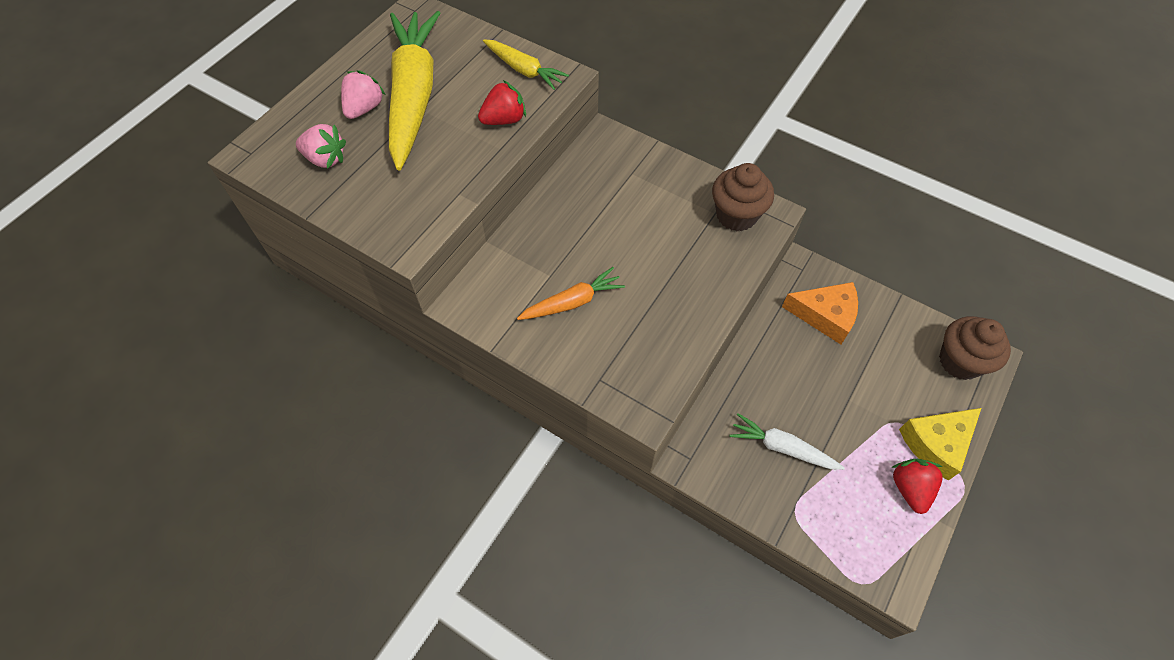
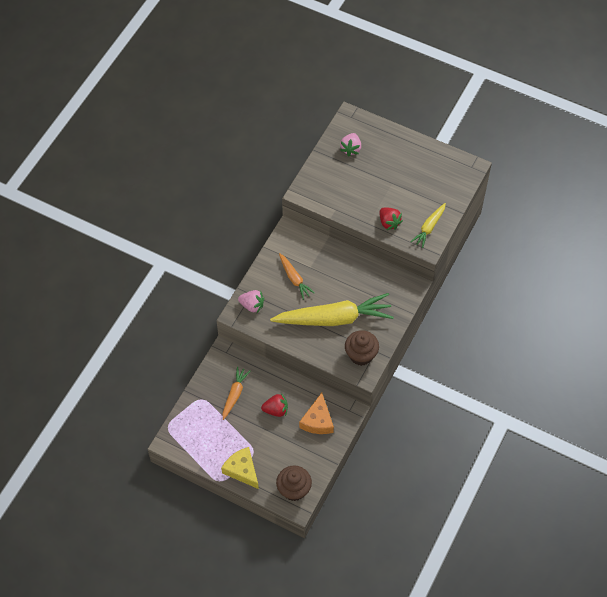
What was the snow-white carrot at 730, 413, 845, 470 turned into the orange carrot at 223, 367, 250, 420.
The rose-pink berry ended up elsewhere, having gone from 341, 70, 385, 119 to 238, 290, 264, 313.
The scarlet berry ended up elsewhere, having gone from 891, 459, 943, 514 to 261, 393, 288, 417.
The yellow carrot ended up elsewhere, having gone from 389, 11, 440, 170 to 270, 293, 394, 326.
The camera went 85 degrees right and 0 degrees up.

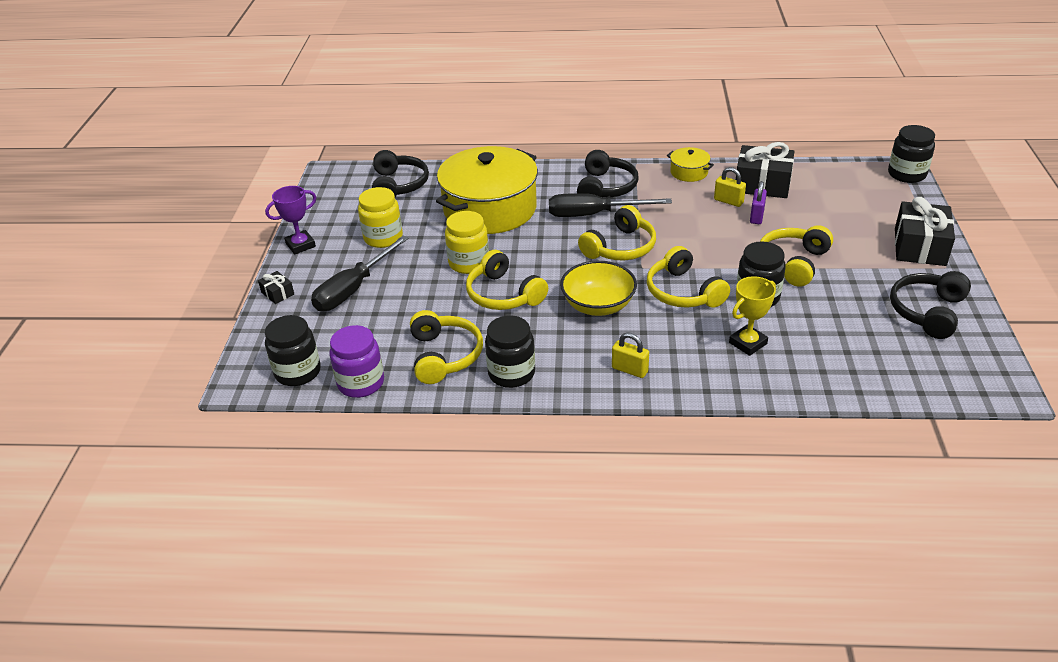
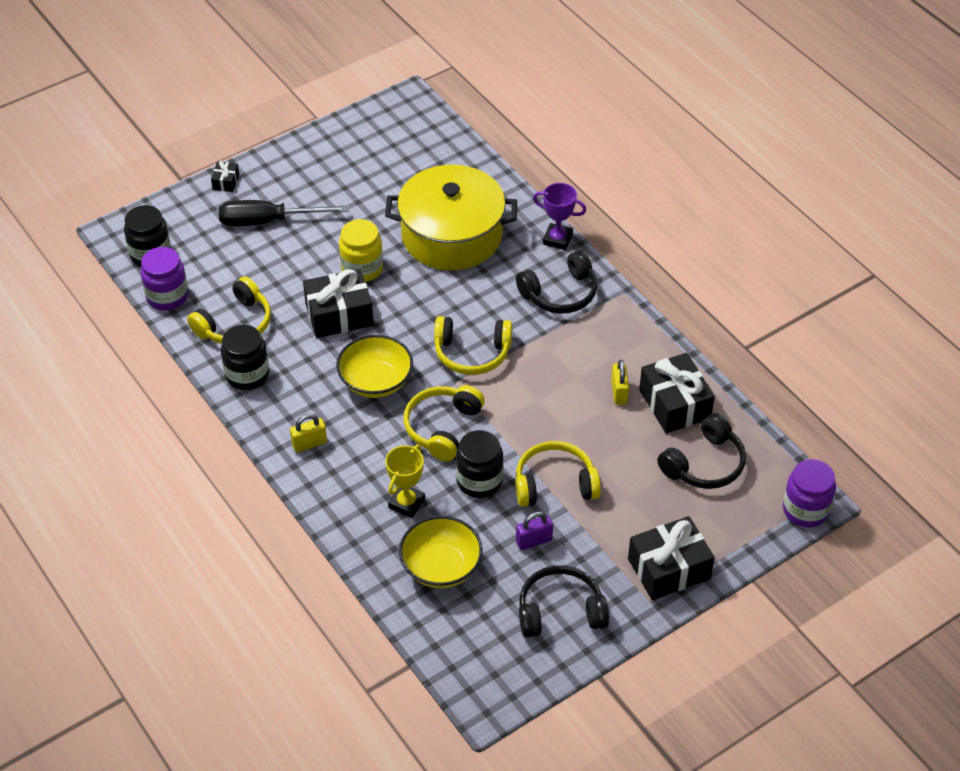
The yellow small lock at 612, 333, 649, 378 ended up facing another way, 75 degrees clockwise from before.
Where the yellow headset stood at 466, 250, 548, 310, the ebony present came to stand at 303, 269, 374, 338.
The yellow prize cup at 729, 276, 776, 356 ended up facing another way, 75 degrees counterclockwise from before.
The second view gained the yellow serving bowl at 399, 516, 483, 588.
The purple small lock ended up elsewhere, having gone from 750, 181, 767, 224 to 516, 511, 553, 550.
The purple prize cup ended up elsewhere, having gone from 265, 186, 316, 254 to 533, 183, 586, 250.
The ebony headset ended up elsewhere, having gone from 372, 150, 429, 197 to 657, 413, 746, 489.
What was the ebony jar at 888, 125, 935, 183 turned into the purple jar at 783, 459, 836, 528.
The second view lost the yellow jar at 358, 187, 403, 248.
The second view lost the ebony flat screwdriver at 549, 193, 672, 217.
The second view lost the yellow pot at 667, 147, 714, 182.
The camera went 50 degrees right and 10 degrees up.

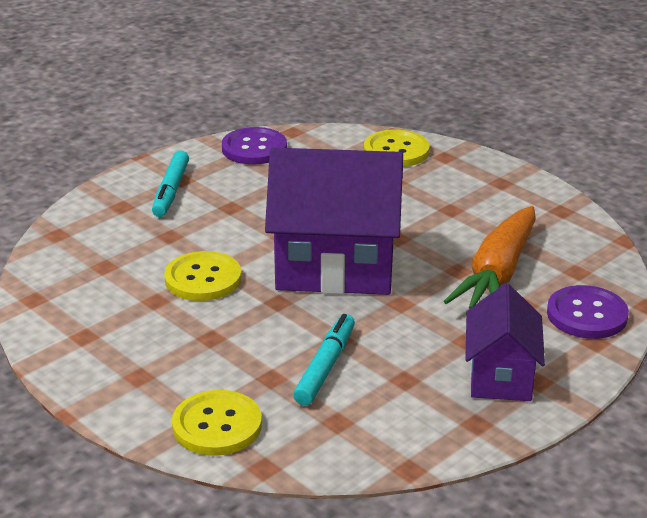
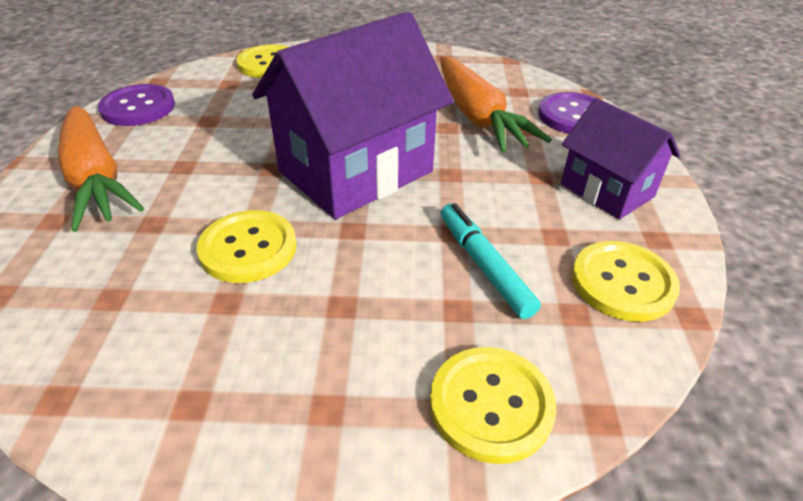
Where the teal marker pen stood at 152, 150, 189, 217, the orange carrot came to stand at 58, 106, 144, 232.
The second view gained the yellow shirt button at 572, 241, 680, 322.
The camera went 45 degrees left and 10 degrees up.

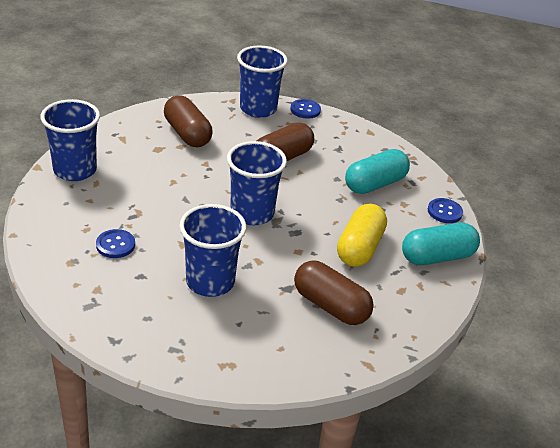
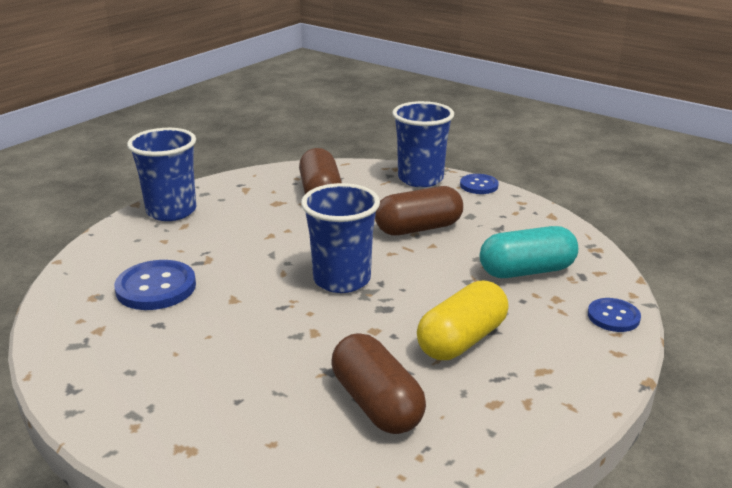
The size of the cobalt shirt button at 96, 229, 135, 258 changed by a factor of 1.64.
The second view lost the cobalt cup at 179, 204, 246, 297.
The second view lost the teal capsule at 402, 222, 480, 265.
The camera went 25 degrees right and 10 degrees down.

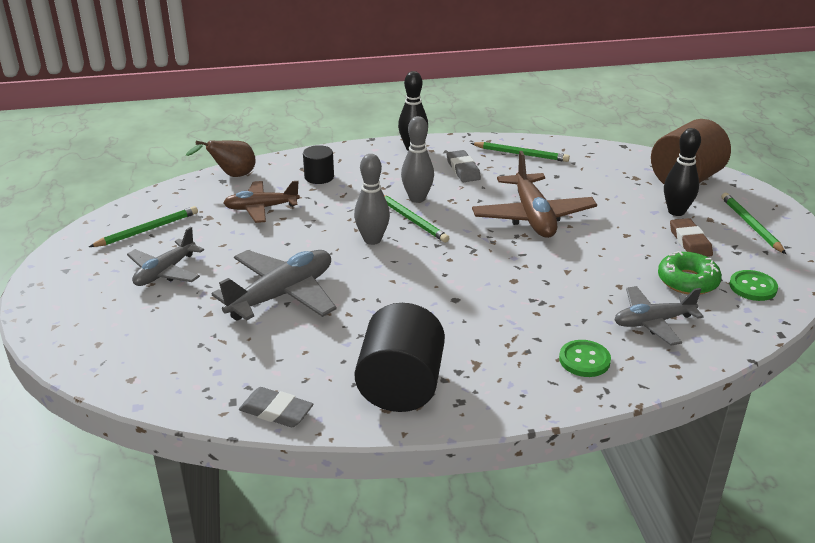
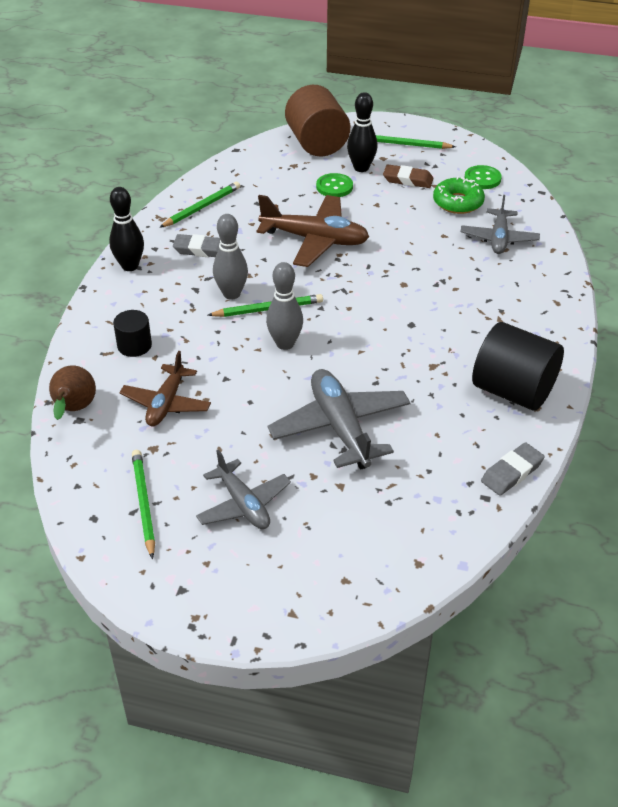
The leaf-green shirt button ended up elsewhere, having gone from 559, 340, 611, 377 to 316, 173, 353, 197.
The camera went 65 degrees left and 10 degrees up.

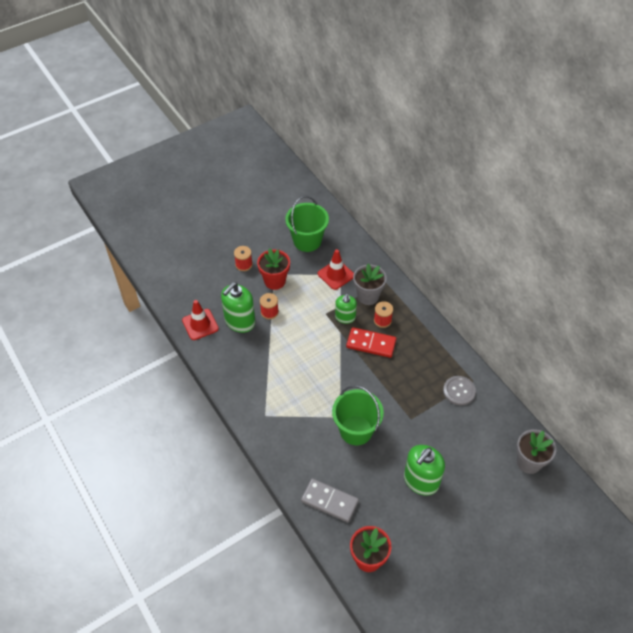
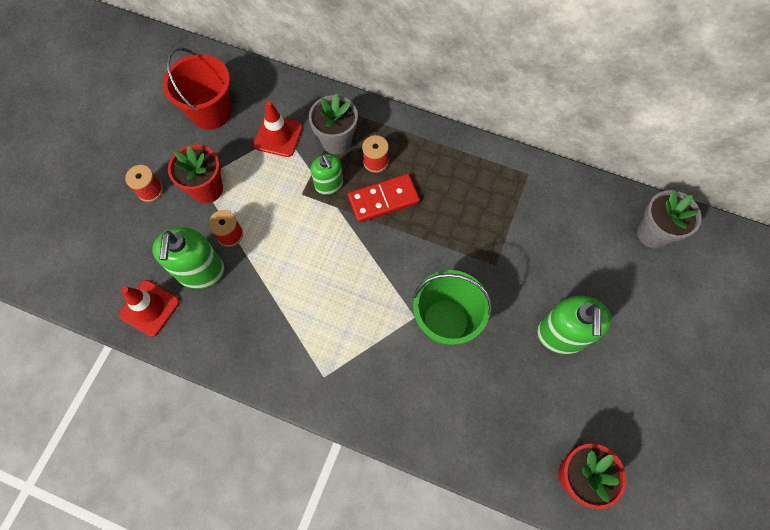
What was the leaf-green pail at 285, 196, 329, 252 turned into the scarlet pail at 163, 48, 231, 130.
The second view lost the gray domino at 301, 478, 359, 523.
The second view lost the gray shirt button at 443, 376, 476, 406.
The camera went 35 degrees left and 15 degrees up.

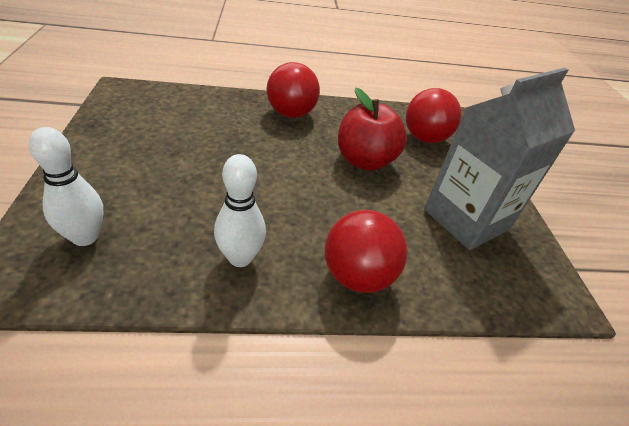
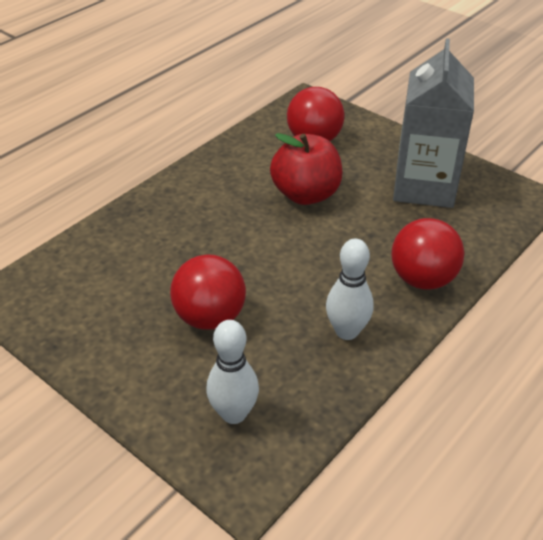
The scarlet ball ended up elsewhere, having gone from 267, 62, 320, 118 to 170, 254, 246, 330.
The camera went 40 degrees left and 0 degrees up.

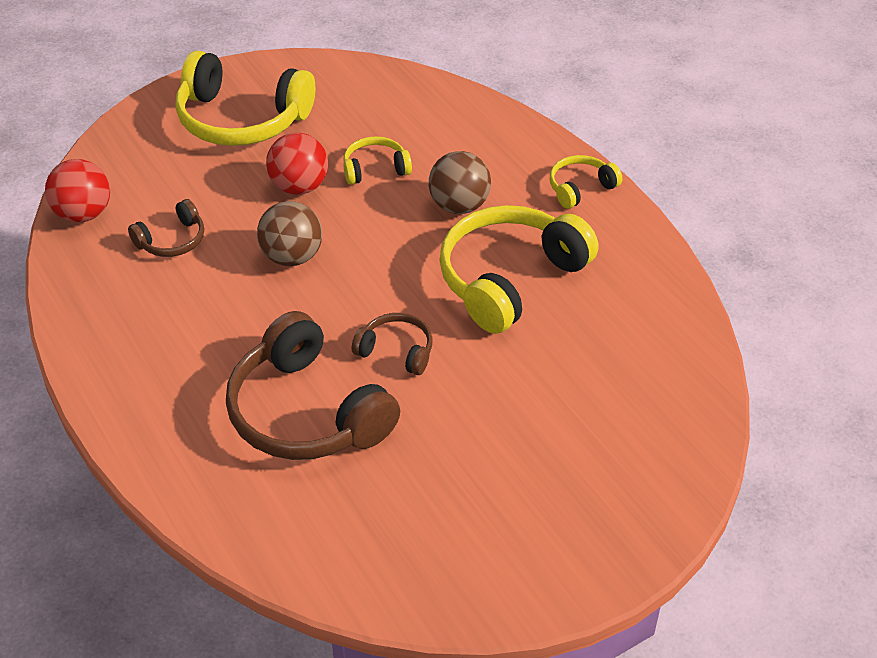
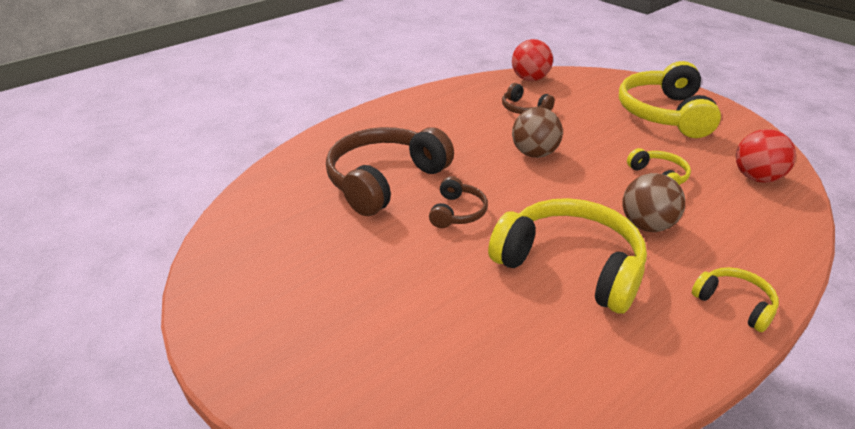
The scarlet ball ended up elsewhere, having gone from 266, 133, 328, 195 to 736, 129, 796, 183.
The camera went 80 degrees right and 10 degrees down.

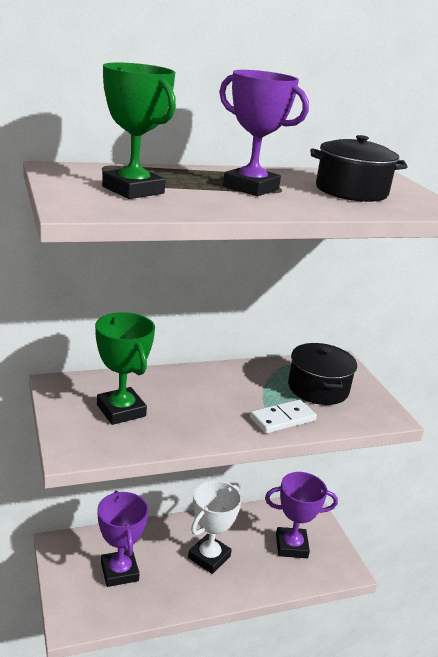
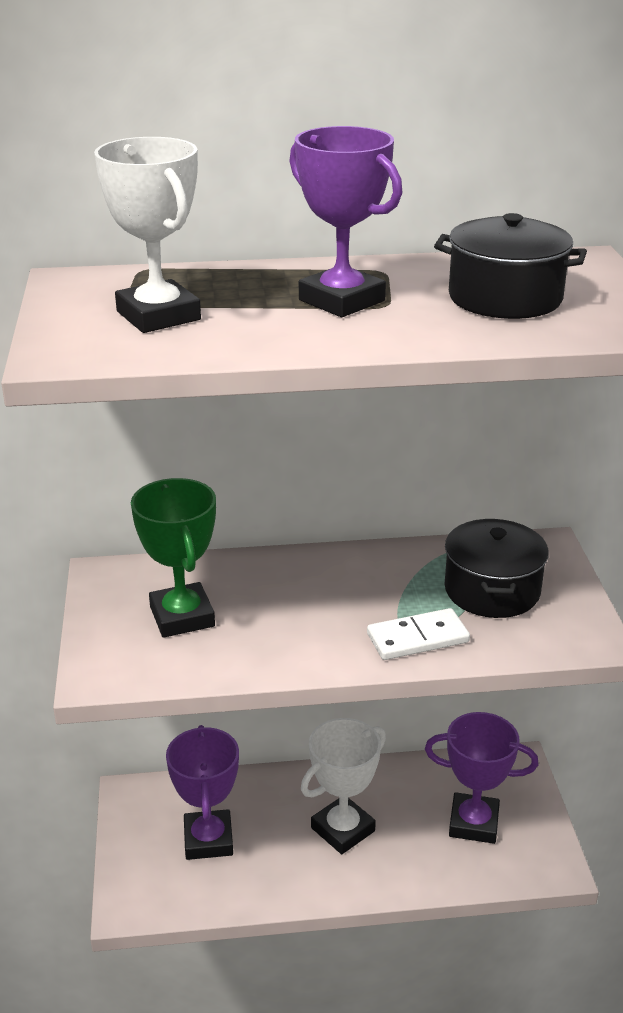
What was the leaf-green prize cup at 102, 63, 176, 199 turned into the snow-white prize cup at 94, 137, 201, 333.
The camera went 15 degrees right and 5 degrees up.

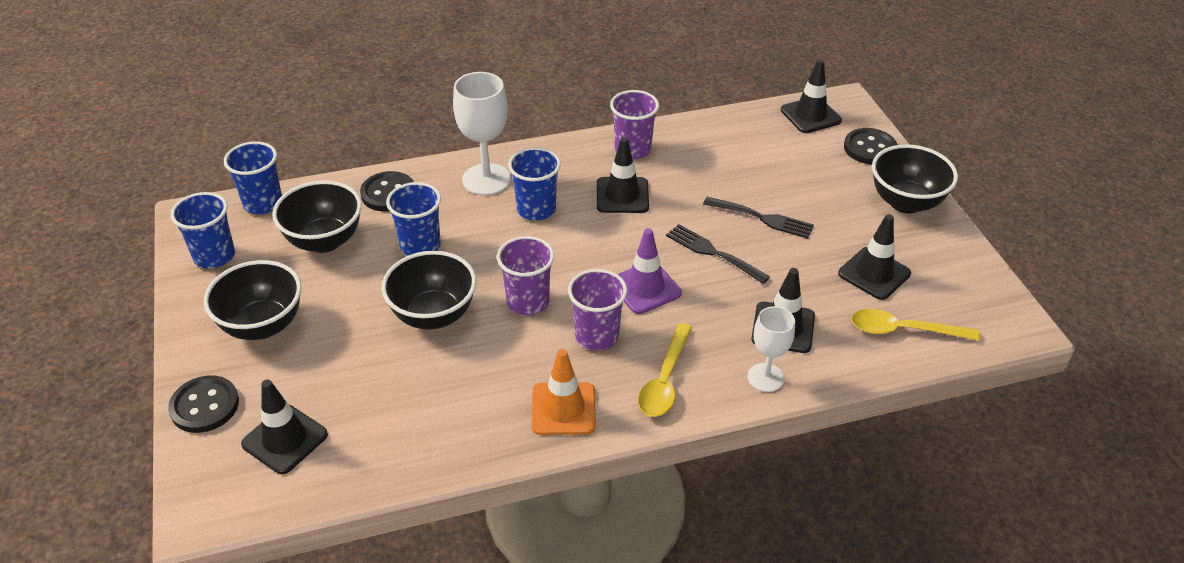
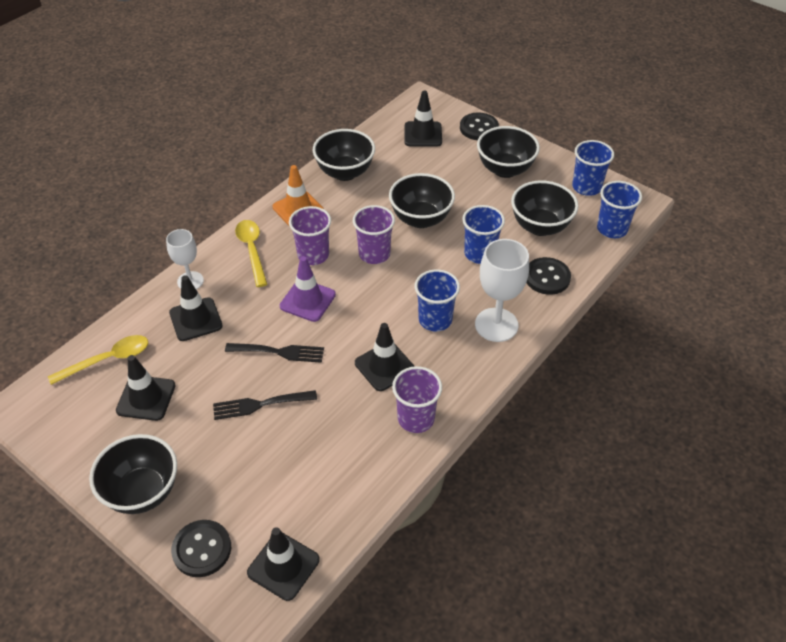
The second view gained the ebony serving bowl at 313, 129, 375, 181.
The camera went 145 degrees right and 5 degrees up.

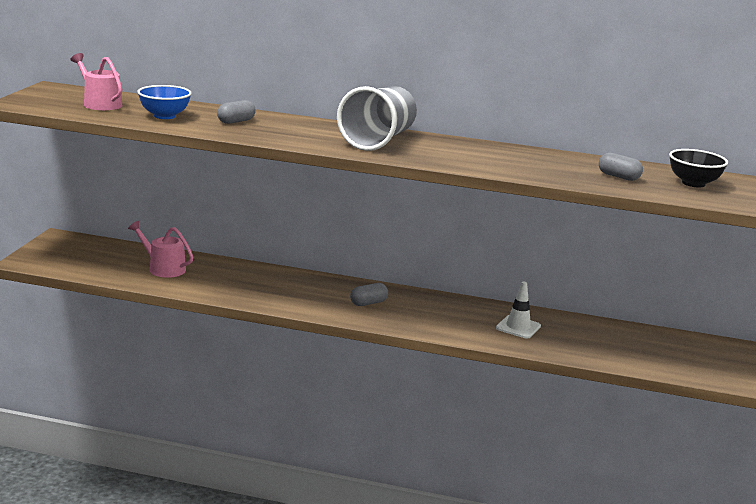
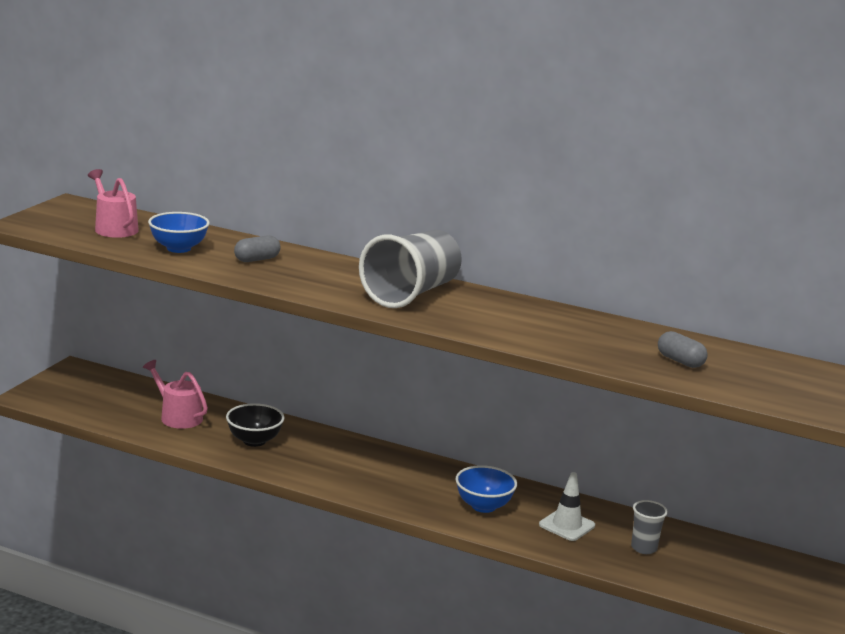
The ebony serving bowl ended up elsewhere, having gone from 669, 149, 728, 187 to 226, 403, 284, 447.
The second view gained the cobalt serving bowl at 455, 465, 517, 513.
The second view gained the gray cup at 631, 500, 668, 554.
The second view lost the gray capsule at 350, 283, 388, 306.
The camera went 10 degrees right and 0 degrees up.

